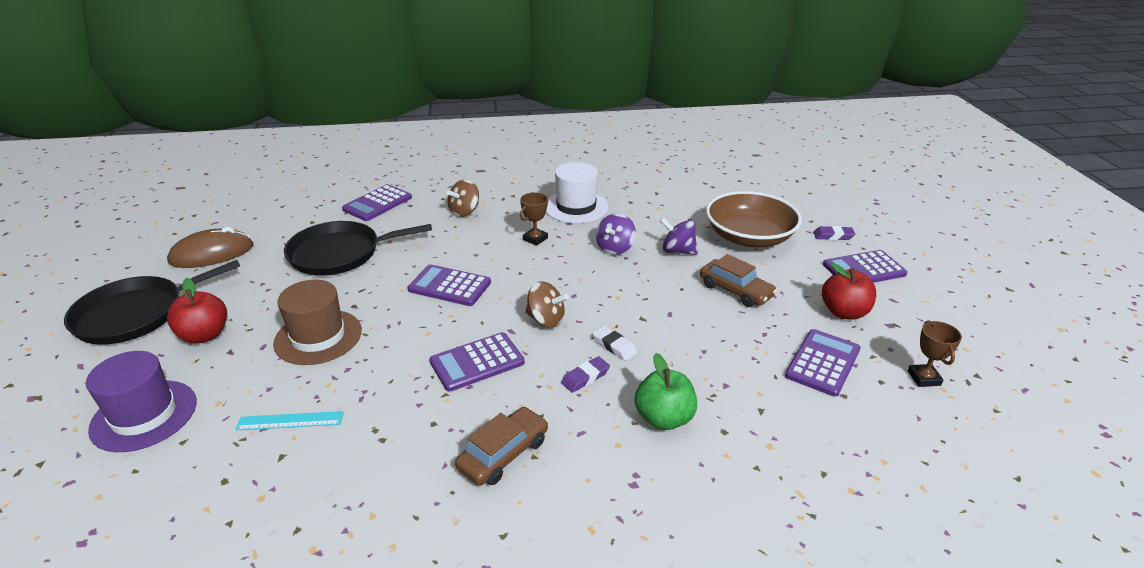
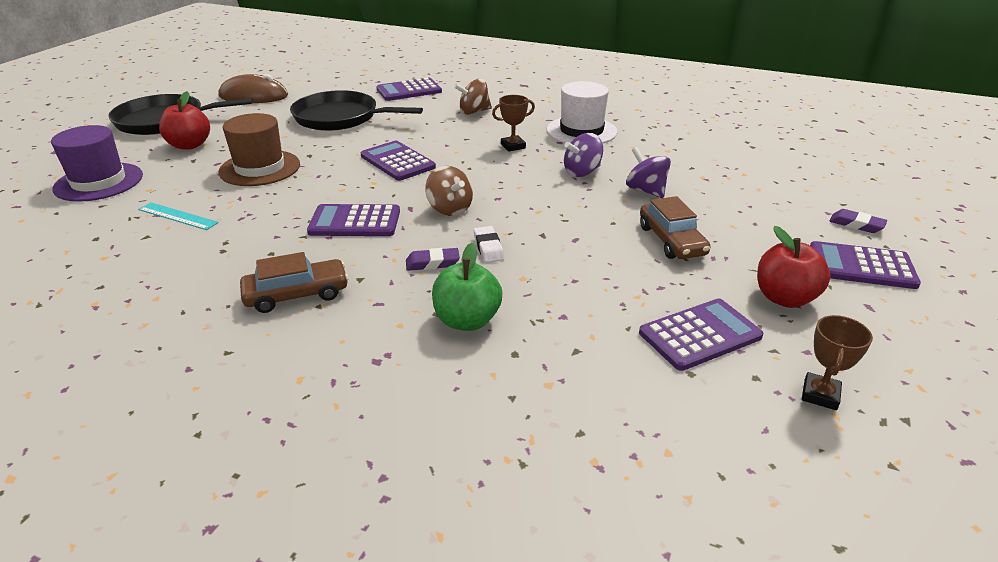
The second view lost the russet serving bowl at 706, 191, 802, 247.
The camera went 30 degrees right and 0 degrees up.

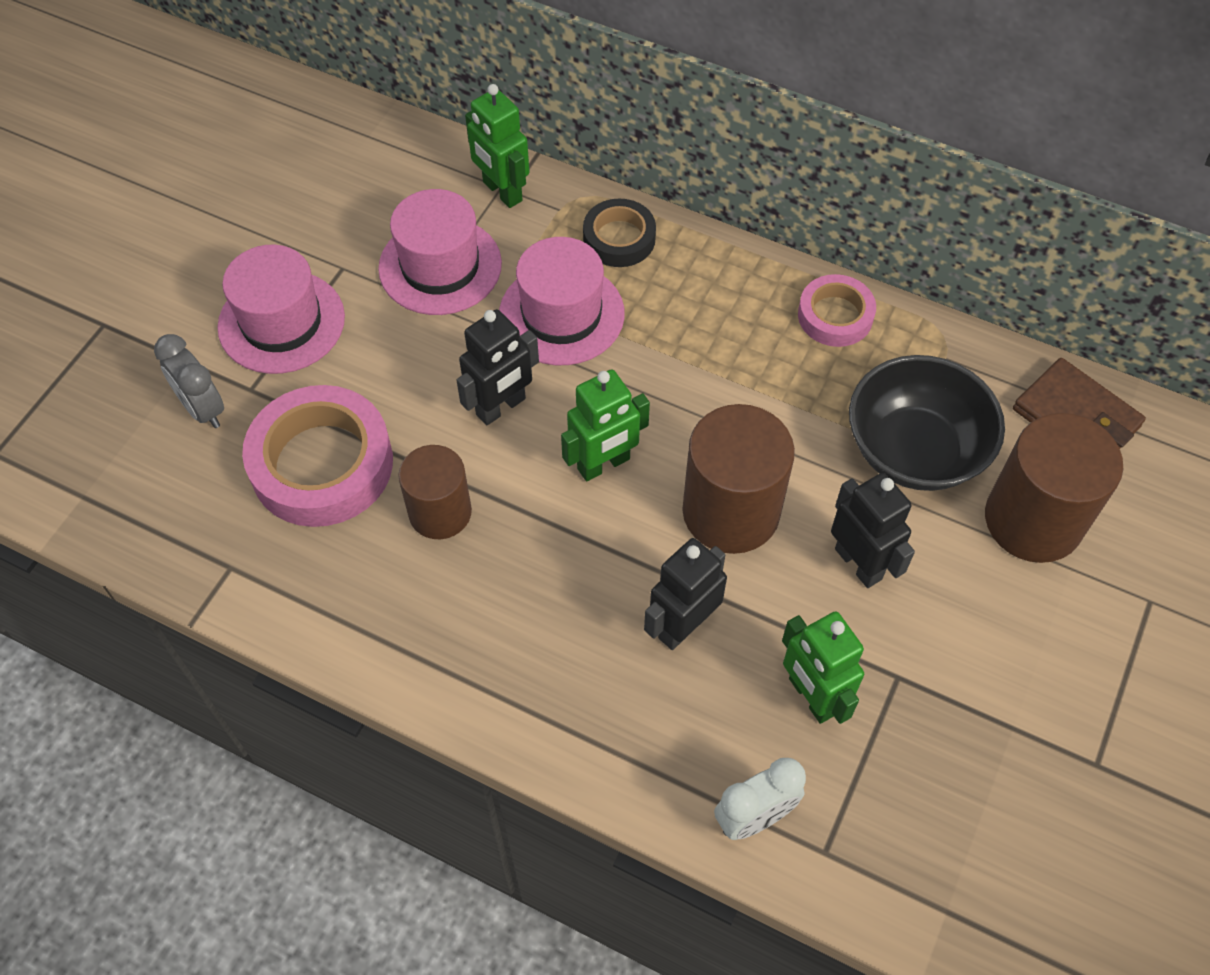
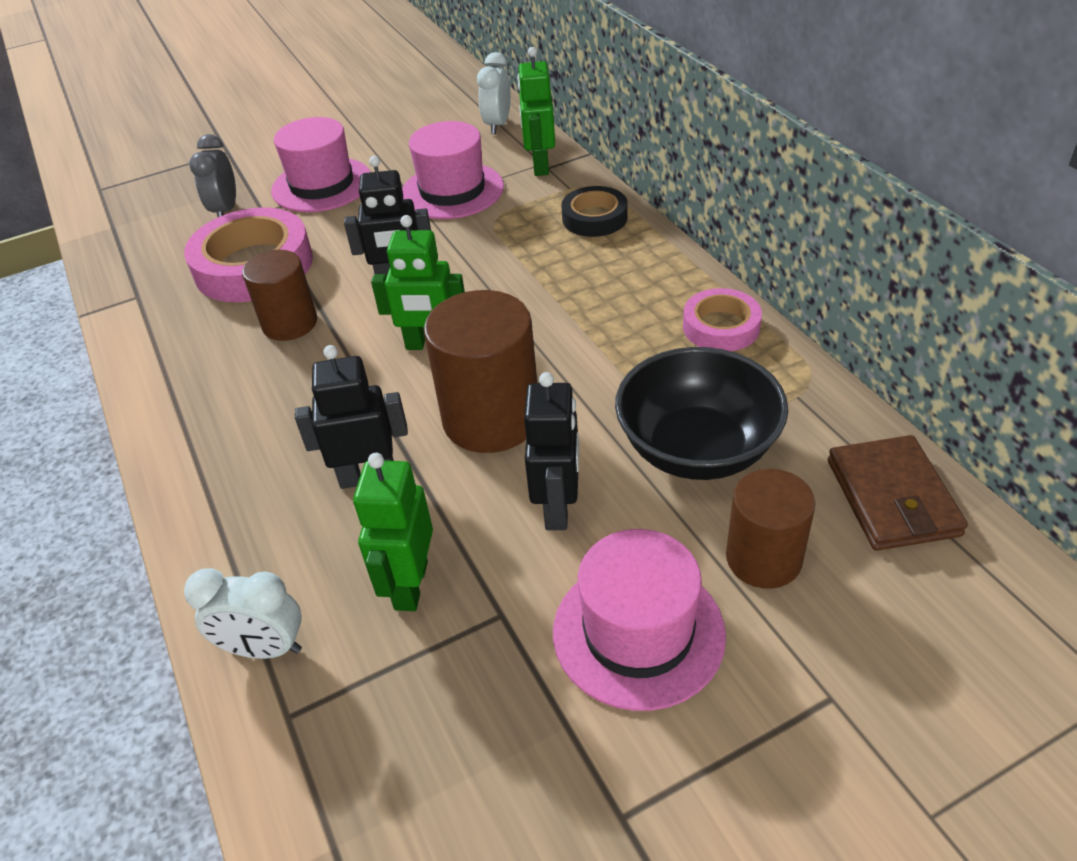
The second view gained the snow-white bedside clock at 477, 52, 511, 134.
The rose-pink hat ended up elsewhere, having gone from 499, 237, 625, 365 to 553, 529, 726, 711.
The size of the russet solid cylinder at 985, 413, 1123, 563 changed by a factor of 0.65.
The camera went 40 degrees right and 15 degrees down.

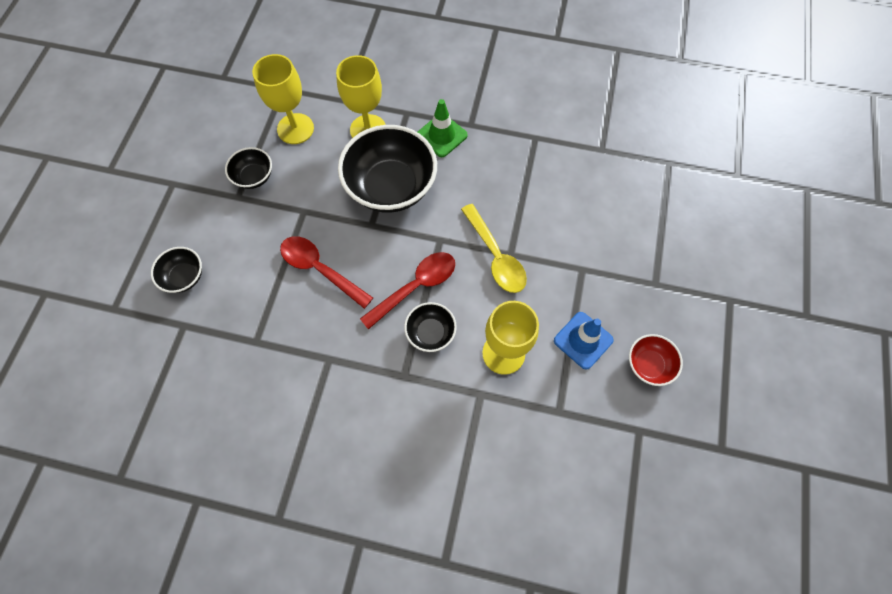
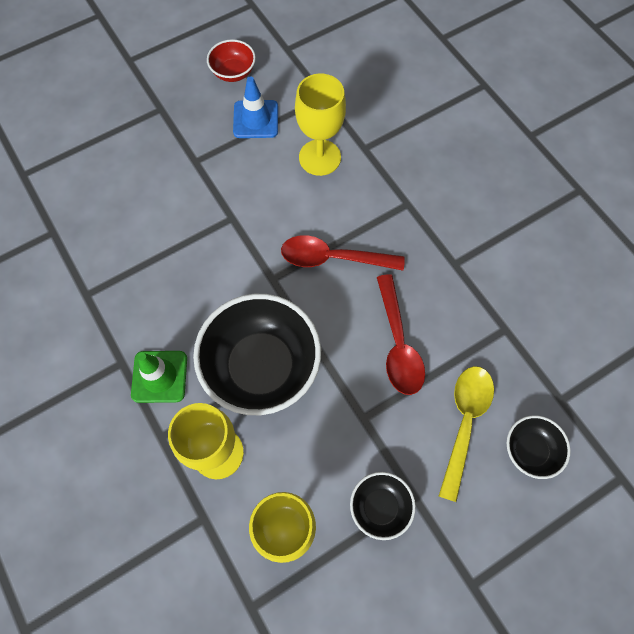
The yellow tablespoon ended up elsewhere, having gone from 461, 204, 527, 293 to 439, 366, 494, 502.
The second view lost the ebony serving bowl at 404, 302, 457, 352.
The camera went 135 degrees left and 0 degrees up.

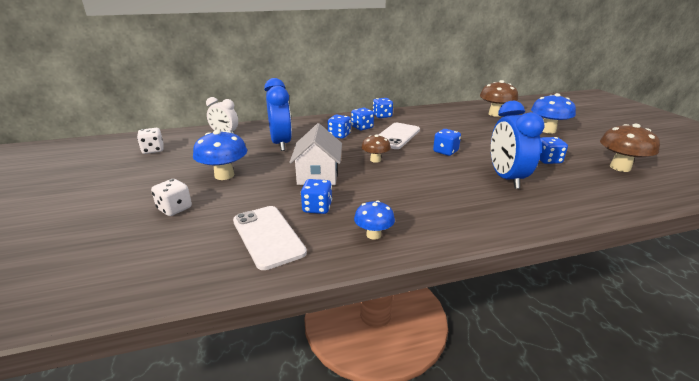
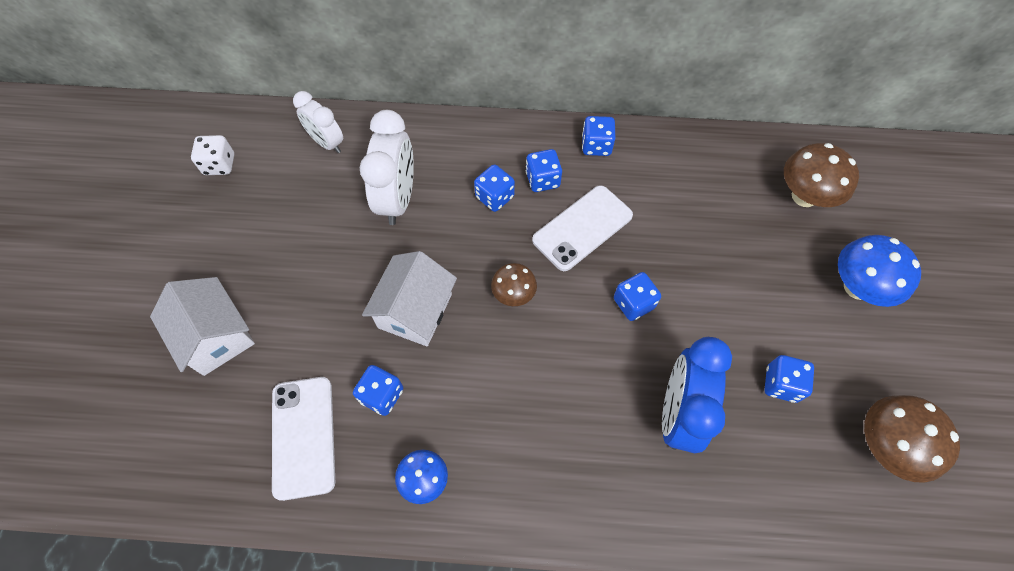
Where the snow-white die stood at 151, 179, 192, 216, the snow-white house came to stand at 150, 277, 255, 376.
What was the cobalt bedside clock at 264, 78, 292, 151 turned into the snow-white bedside clock at 360, 110, 414, 225.
The second view lost the cobalt fungus at 193, 130, 247, 180.
The camera went 20 degrees right and 35 degrees up.

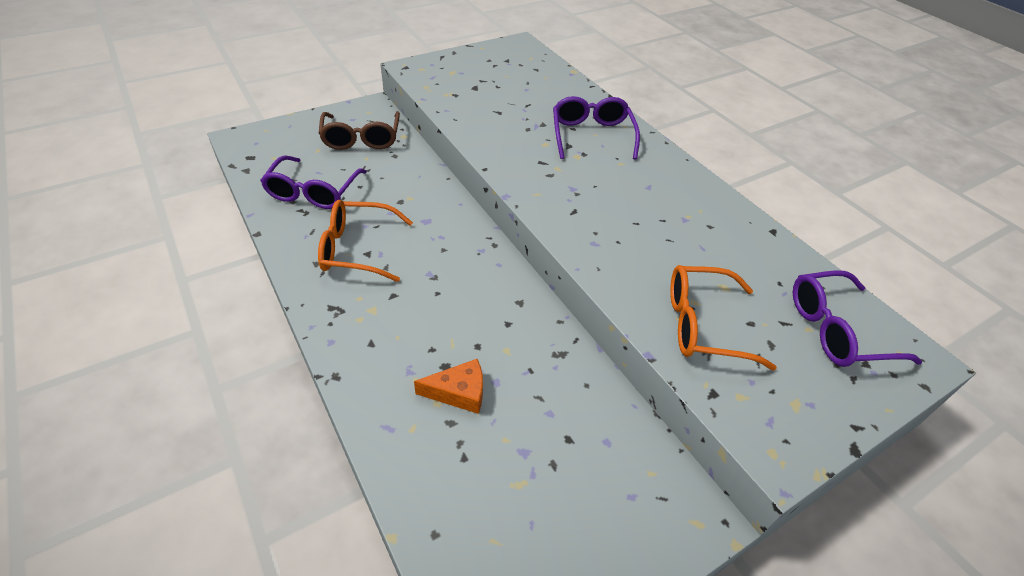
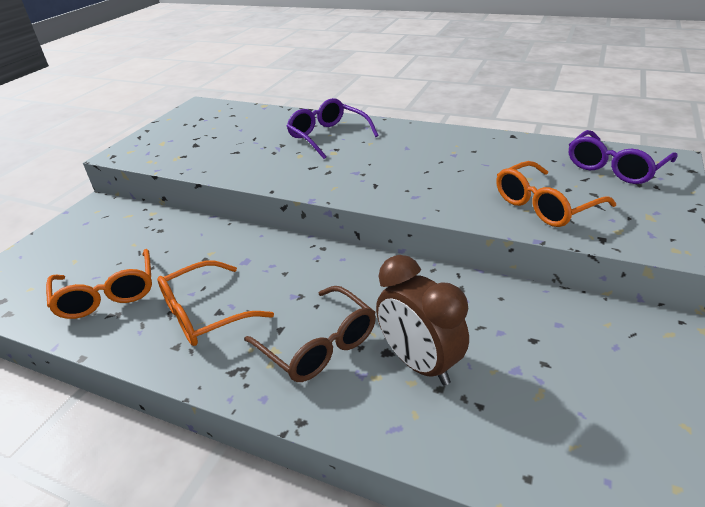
What was the purple glasses at 260, 155, 367, 209 turned into the orange glasses at 46, 249, 152, 319.
The russet glasses ended up elsewhere, having gone from 318, 111, 400, 150 to 244, 286, 376, 382.
Where the orange cheese stood at 414, 359, 483, 414, the russet bedside clock came to stand at 376, 255, 469, 386.
The camera went 30 degrees left and 10 degrees down.

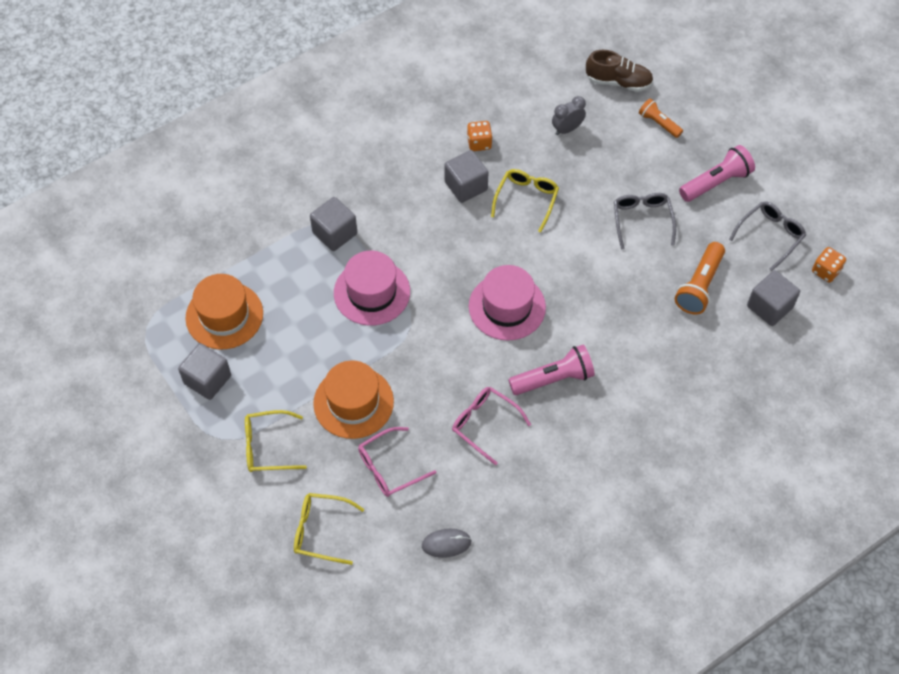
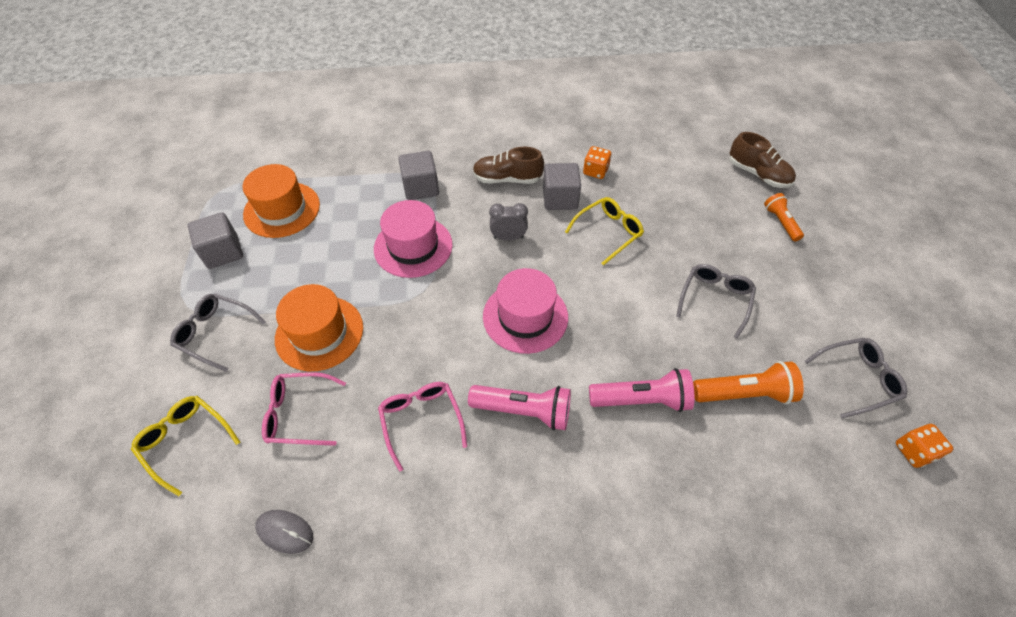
What was the yellow glasses at 245, 410, 307, 472 turned into the gray glasses at 170, 294, 266, 372.
The second view gained the russet sneaker at 473, 147, 544, 184.
The gray bedside clock ended up elsewhere, having gone from 552, 96, 586, 135 to 489, 203, 528, 241.
The rose-pink pocket torch ended up elsewhere, having gone from 679, 145, 755, 202 to 589, 368, 695, 412.
The orange pocket torch at 675, 242, 725, 315 ended up facing another way, 150 degrees counterclockwise from before.
The second view lost the gray cube at 747, 270, 800, 326.
The camera went 30 degrees right and 5 degrees down.

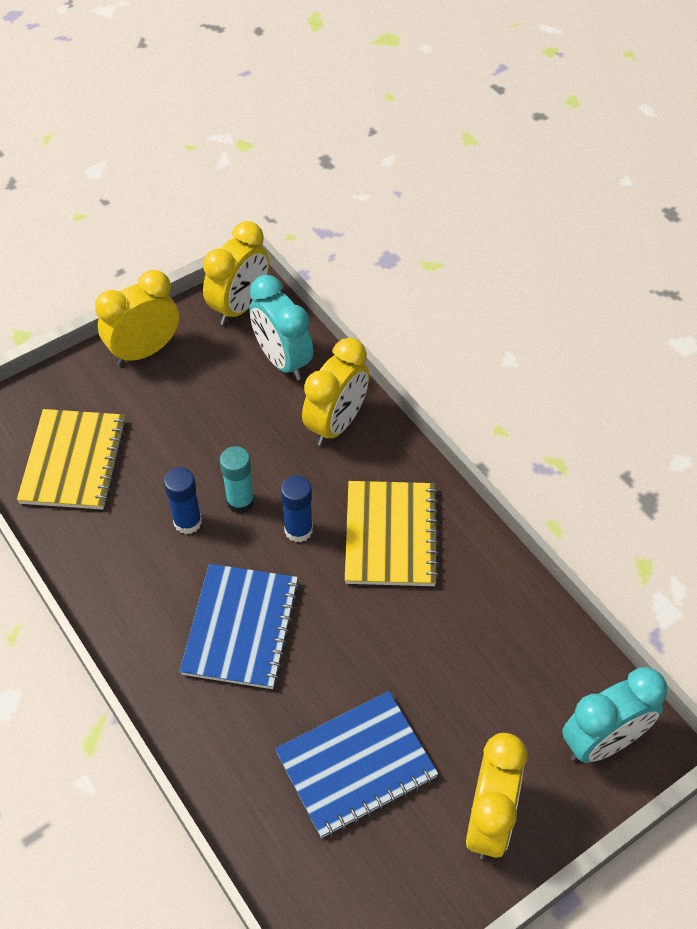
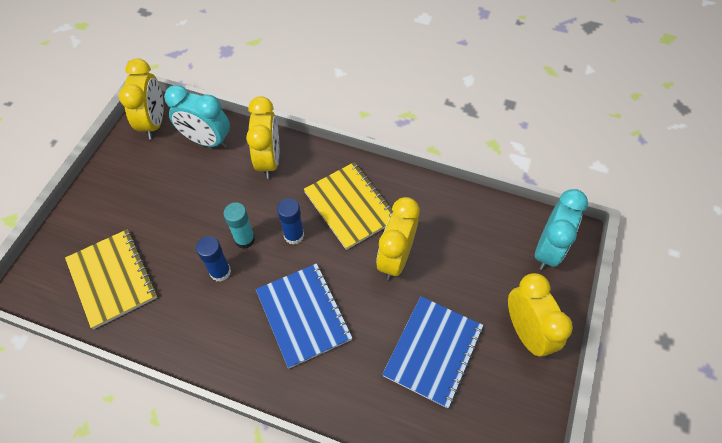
The yellow bedside clock ended up elsewhere, having gone from 95, 270, 179, 365 to 376, 197, 420, 280.
The camera went 35 degrees left and 5 degrees up.

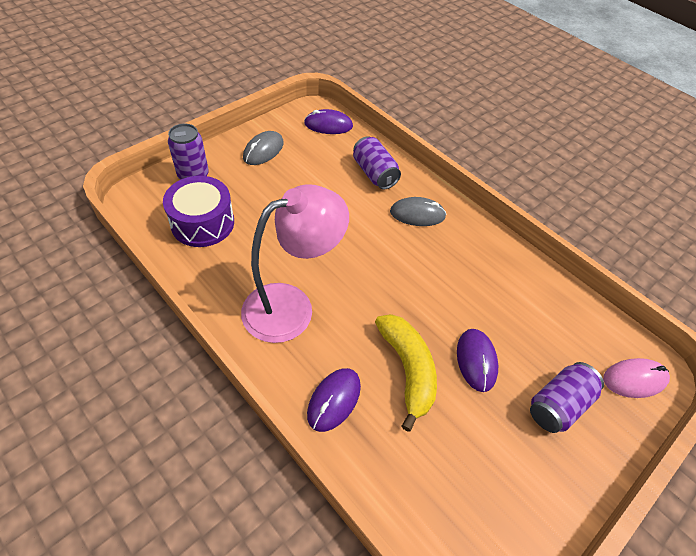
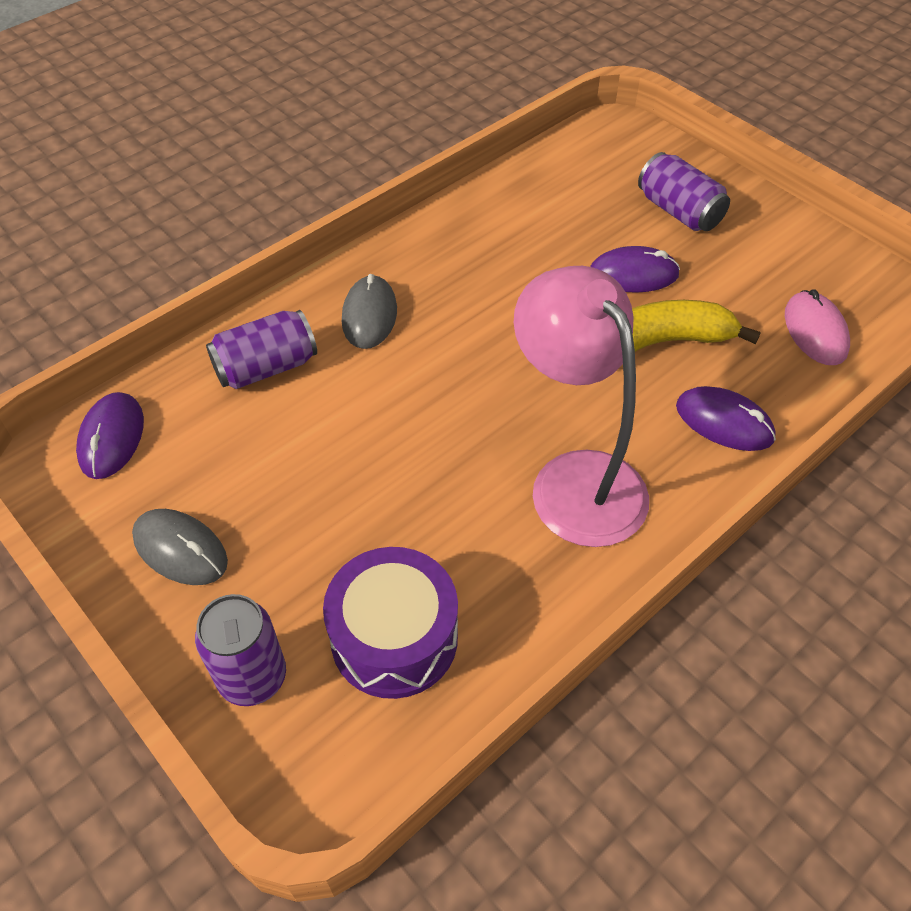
The rose-pink mouse ended up elsewhere, having gone from 603, 358, 670, 398 to 785, 290, 850, 365.
The camera went 85 degrees left and 0 degrees up.

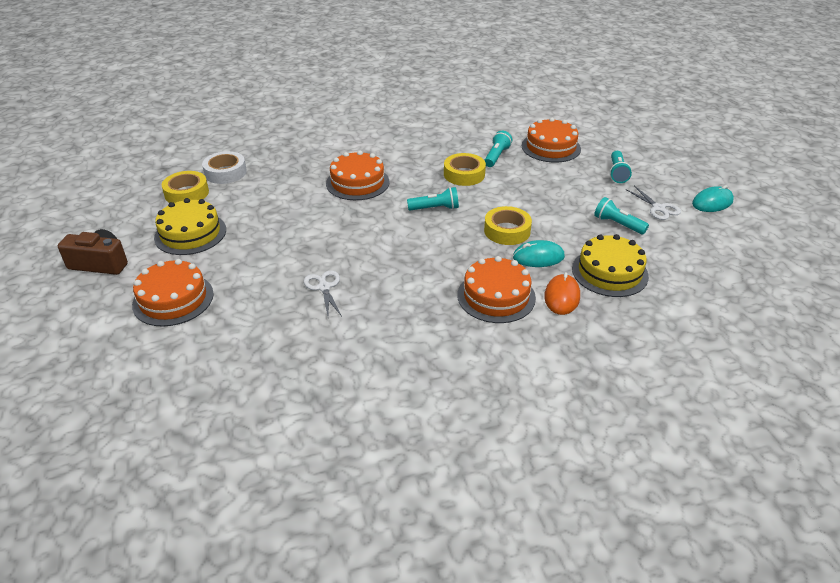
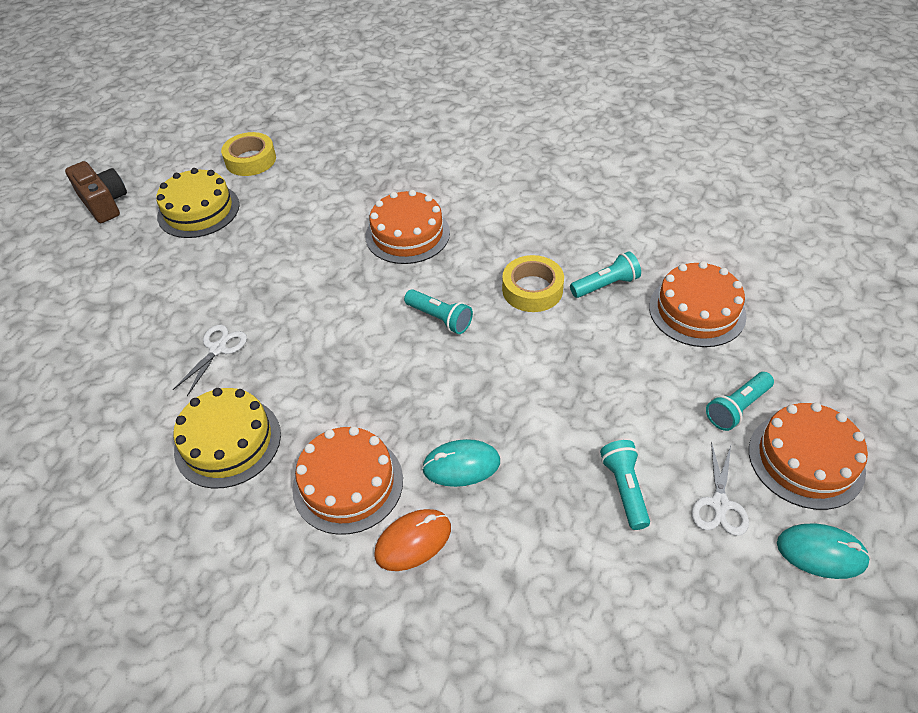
The yellow cake ended up elsewhere, having gone from 572, 234, 649, 297 to 173, 388, 281, 489.
The teal mouse at 513, 240, 565, 267 ended up facing another way, 45 degrees counterclockwise from before.
The orange cake ended up elsewhere, having gone from 132, 259, 214, 327 to 749, 402, 868, 510.
The second view lost the snow-white tape at 202, 151, 247, 184.
The second view lost the yellow tape at 484, 206, 532, 245.
The camera went 45 degrees right and 10 degrees up.

